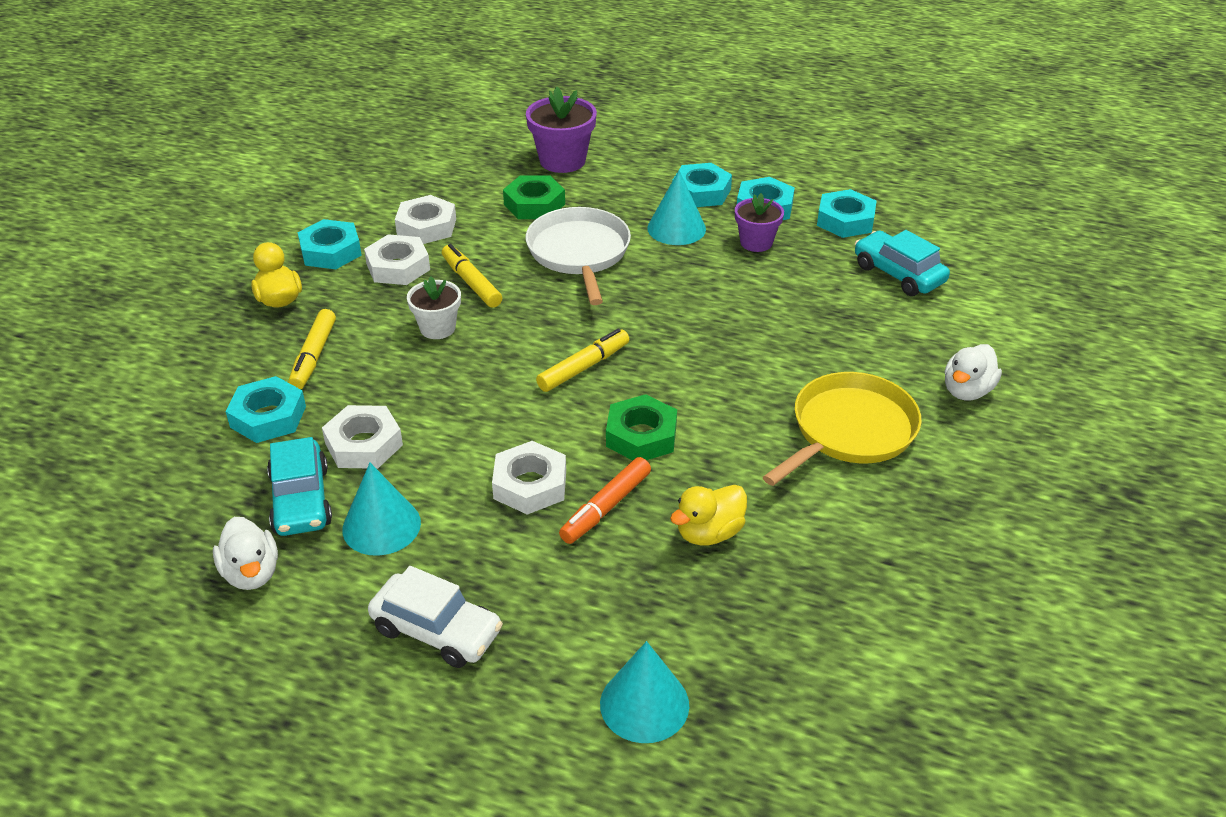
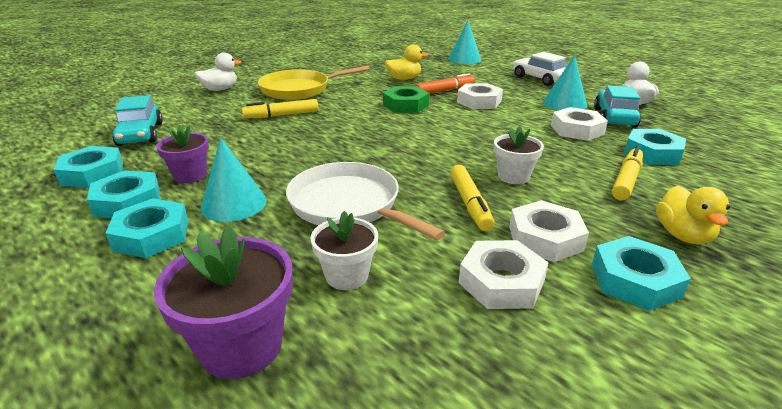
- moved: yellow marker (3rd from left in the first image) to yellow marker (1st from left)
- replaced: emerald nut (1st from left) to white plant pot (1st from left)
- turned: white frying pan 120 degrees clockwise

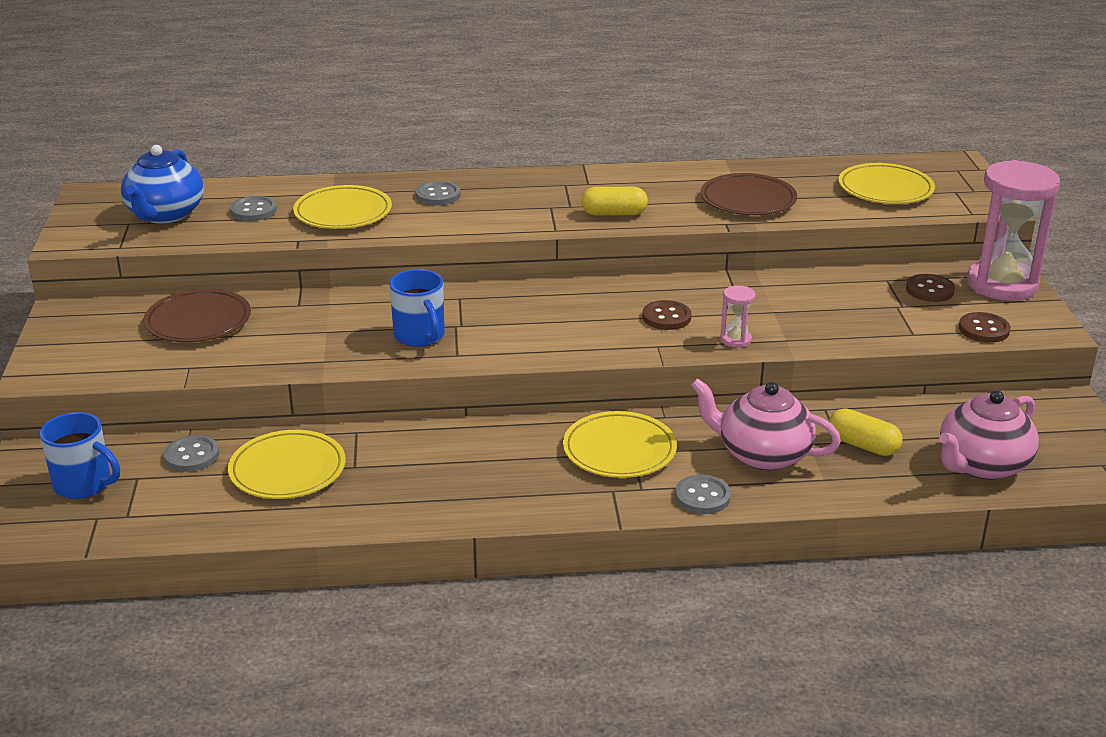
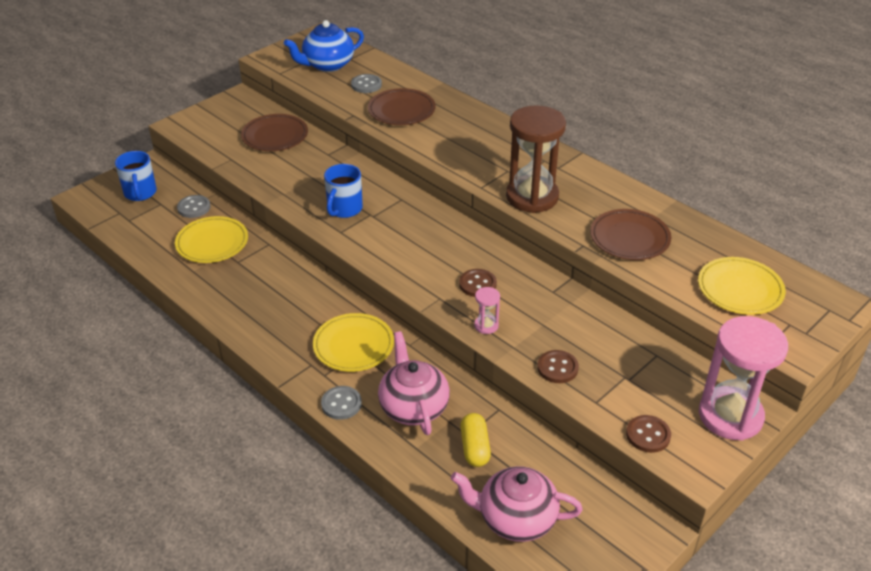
- removed: gray sewing button (3rd from left)
- moved: russet sewing button (2nd from left)
- replaced: yellow pill (1st from left) to russet sand timer
- recoloured: yellow flat dish (2nd from left) to russet flat dish (2nd from left)

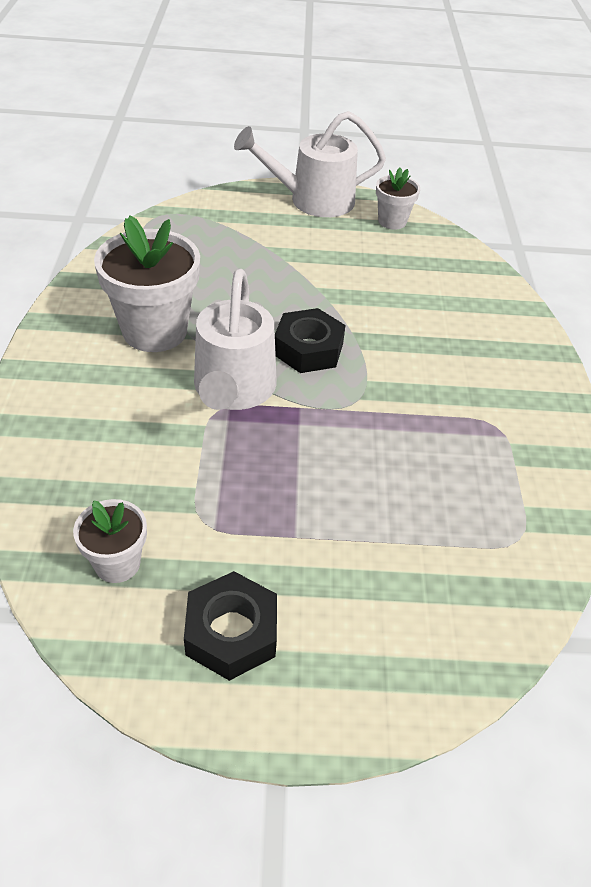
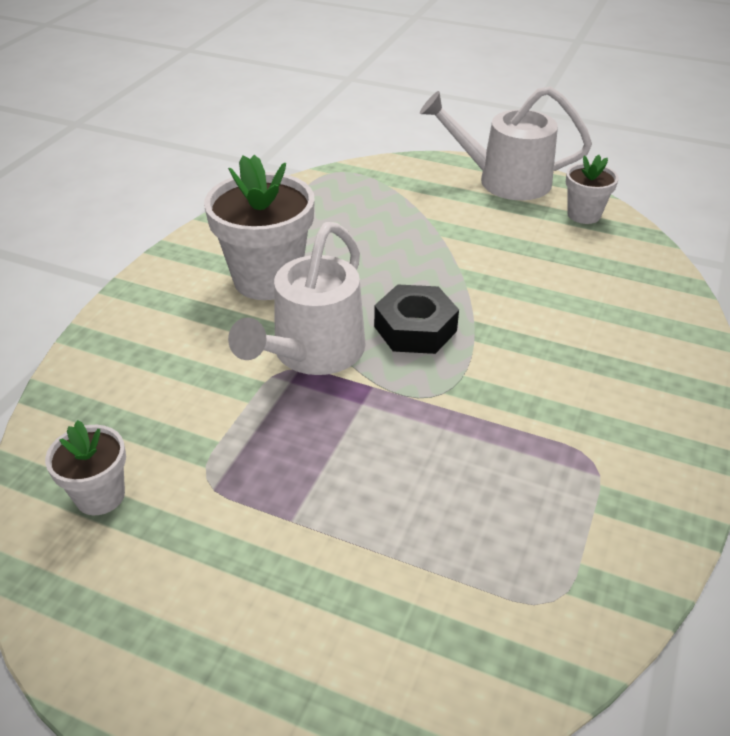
- removed: jet-black nut (1st from left)

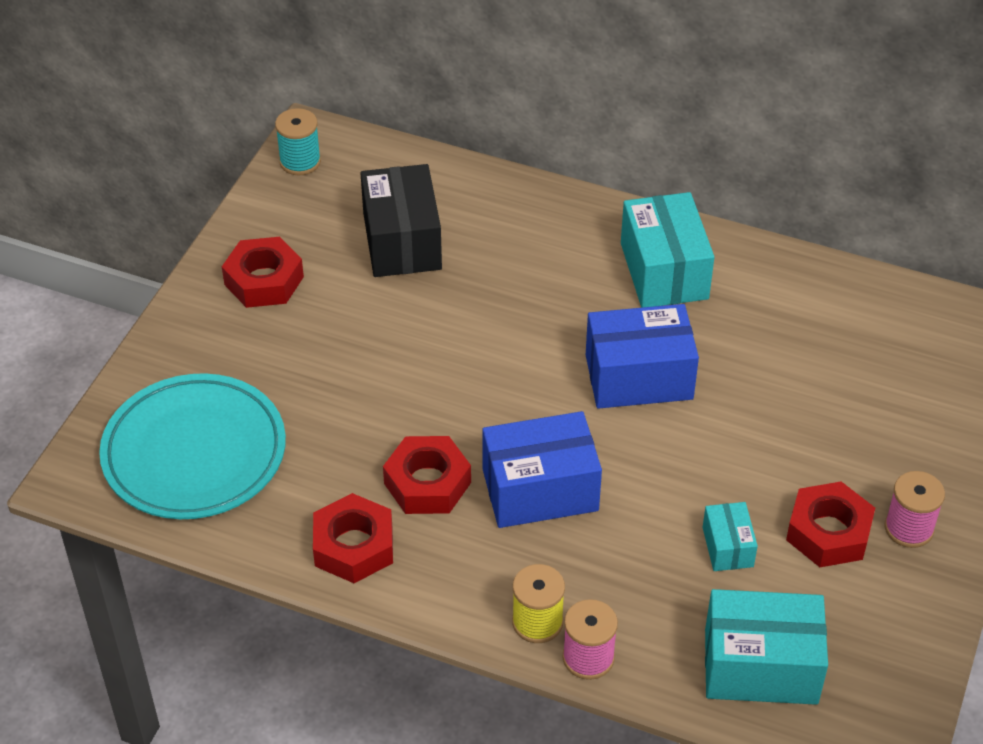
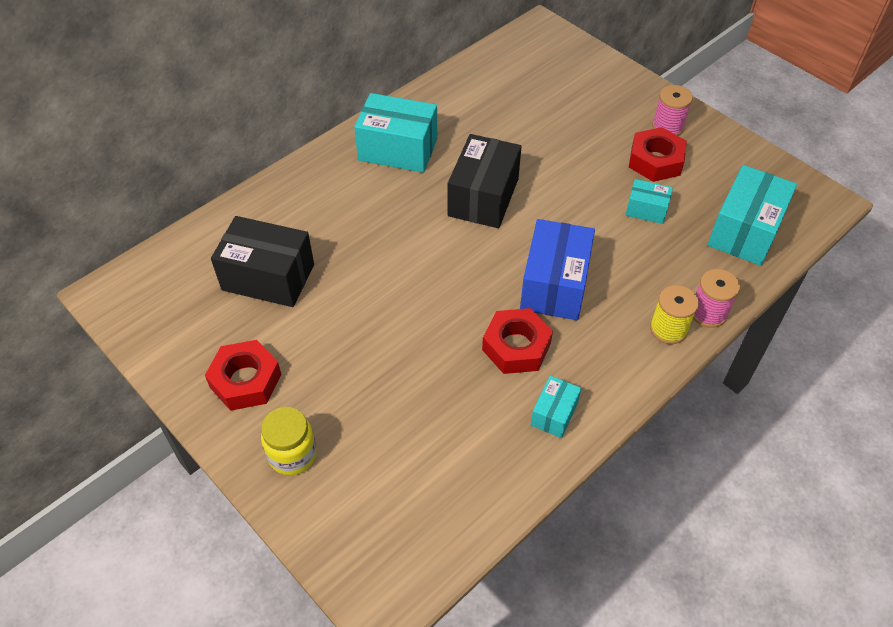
- removed: turquoise flat dish
- removed: turquoise spool
- added: yellow jar
- replaced: crimson nut (2nd from left) to turquoise parcel (2nd from left)
- recoloured: blue parcel (2nd from left) to jet-black parcel (2nd from left)

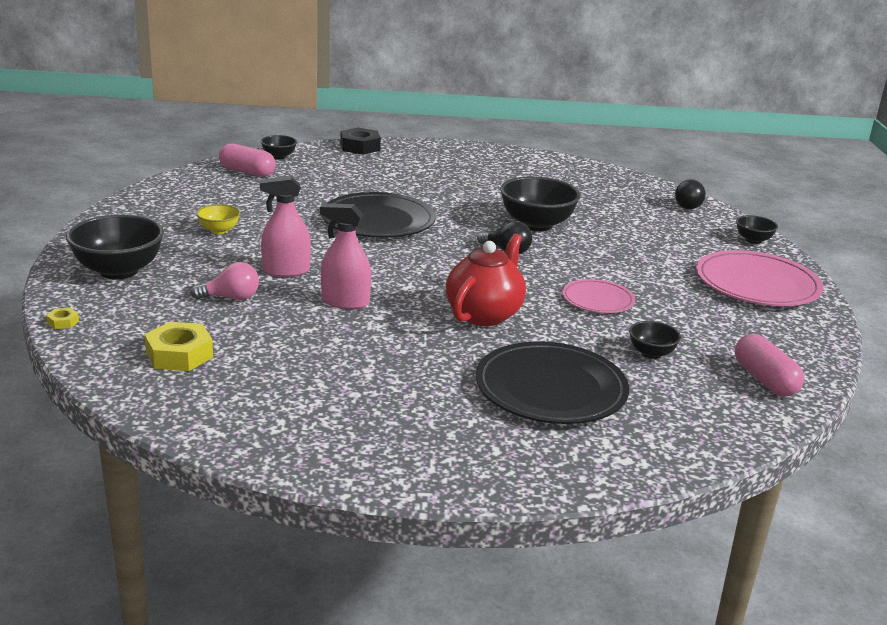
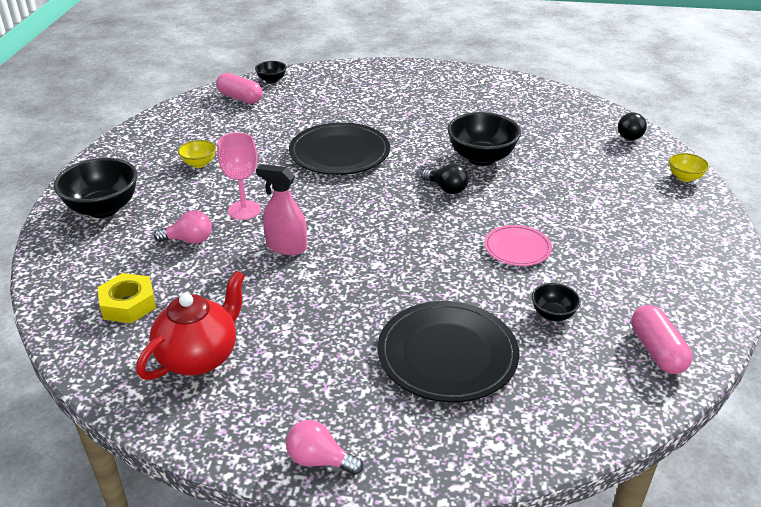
- removed: yellow nut (1st from left)
- removed: jet-black nut
- removed: rosy flat dish (2nd from left)
- added: rosy light bulb (2nd from left)
- moved: crimson teapot
- replaced: rosy spray cleaner (1st from left) to rosy wine glass
- recoloured: jet-black serving bowl (5th from left) to yellow serving bowl (2nd from left)

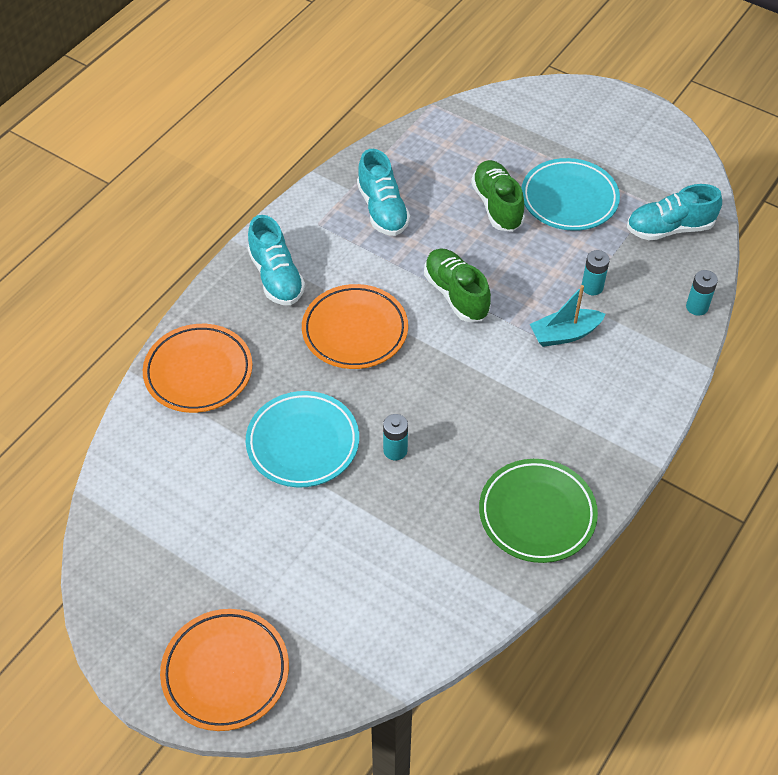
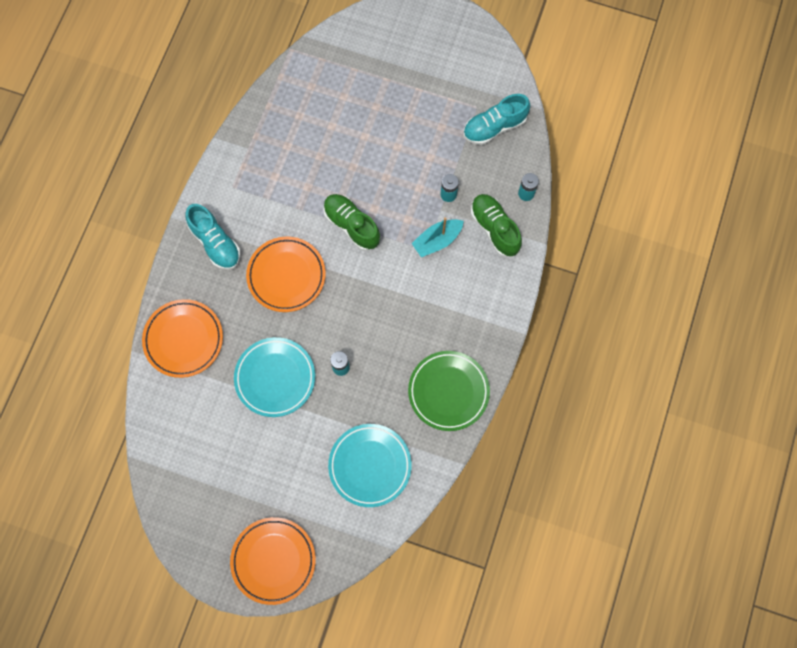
- removed: turquoise sneaker (2nd from left)
- moved: emerald sneaker (2nd from left)
- moved: turquoise flat dish (2nd from left)

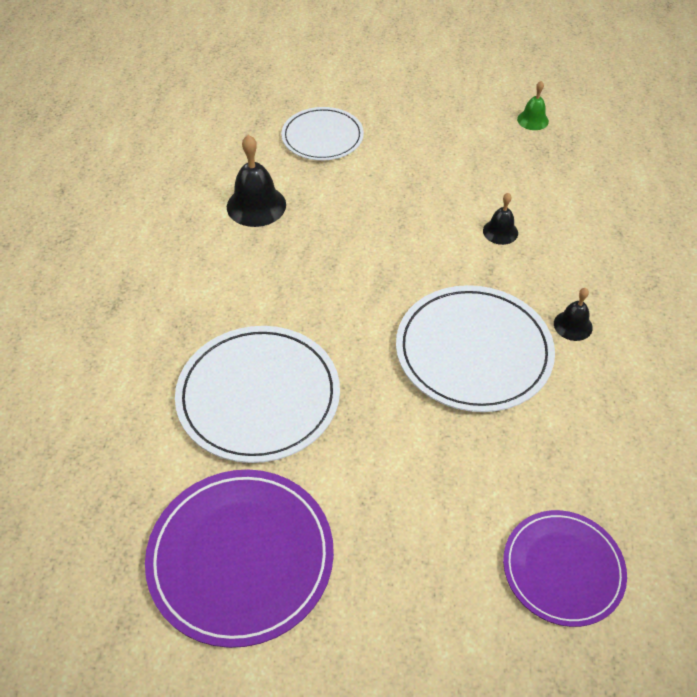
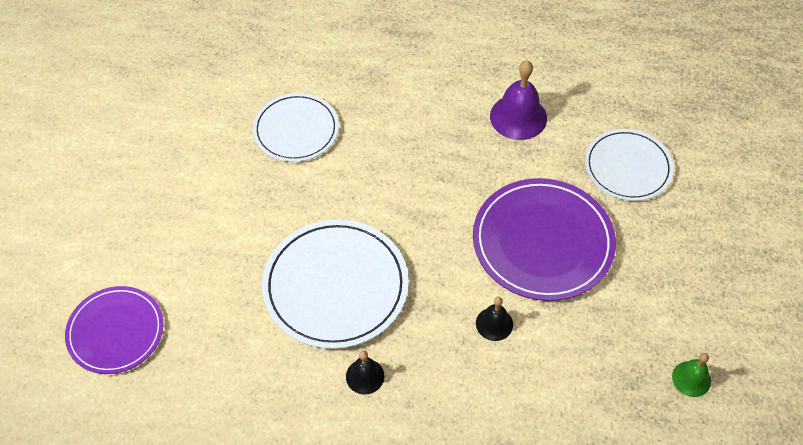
- moved: violet flat dish (1st from left in the first image) to violet flat dish (2nd from left)
- recoloured: jet-black hand bell (1st from left) to violet hand bell
- resized: white flat dish (1st from left) x0.65

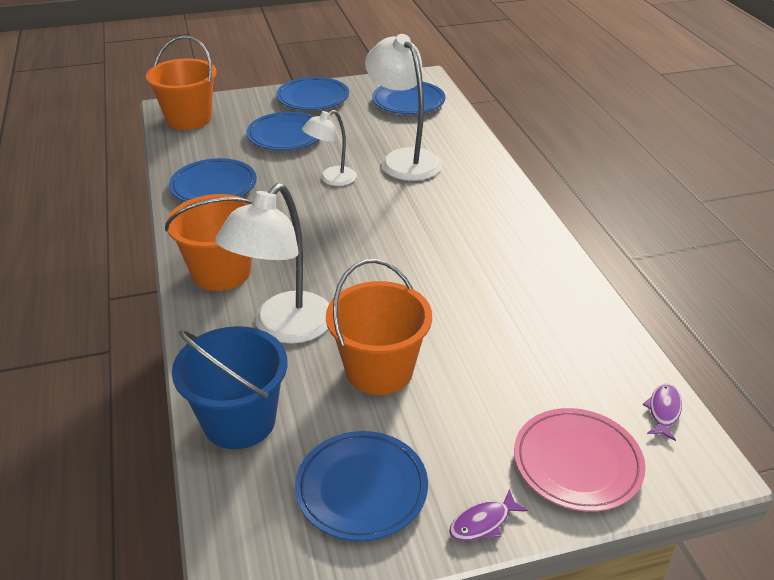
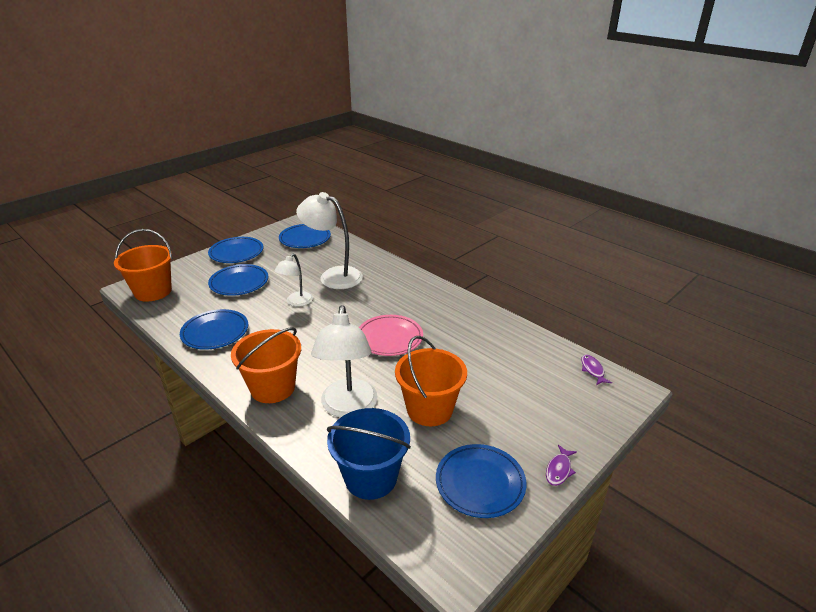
- moved: rosy flat dish

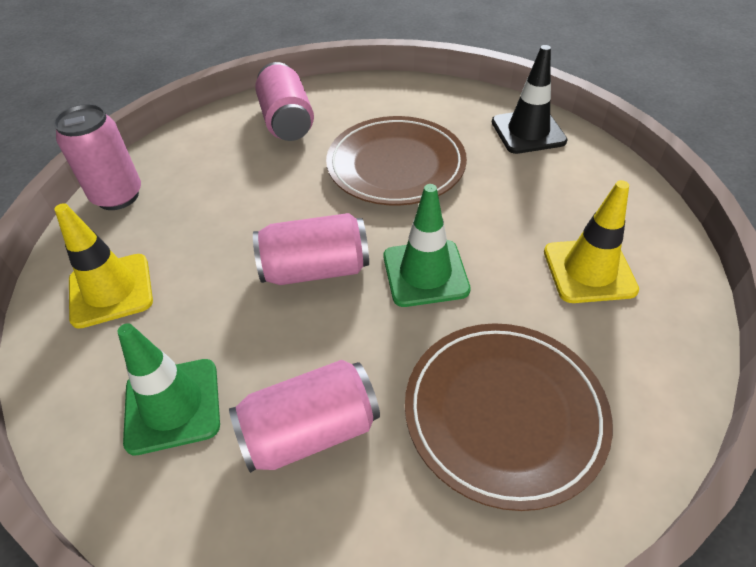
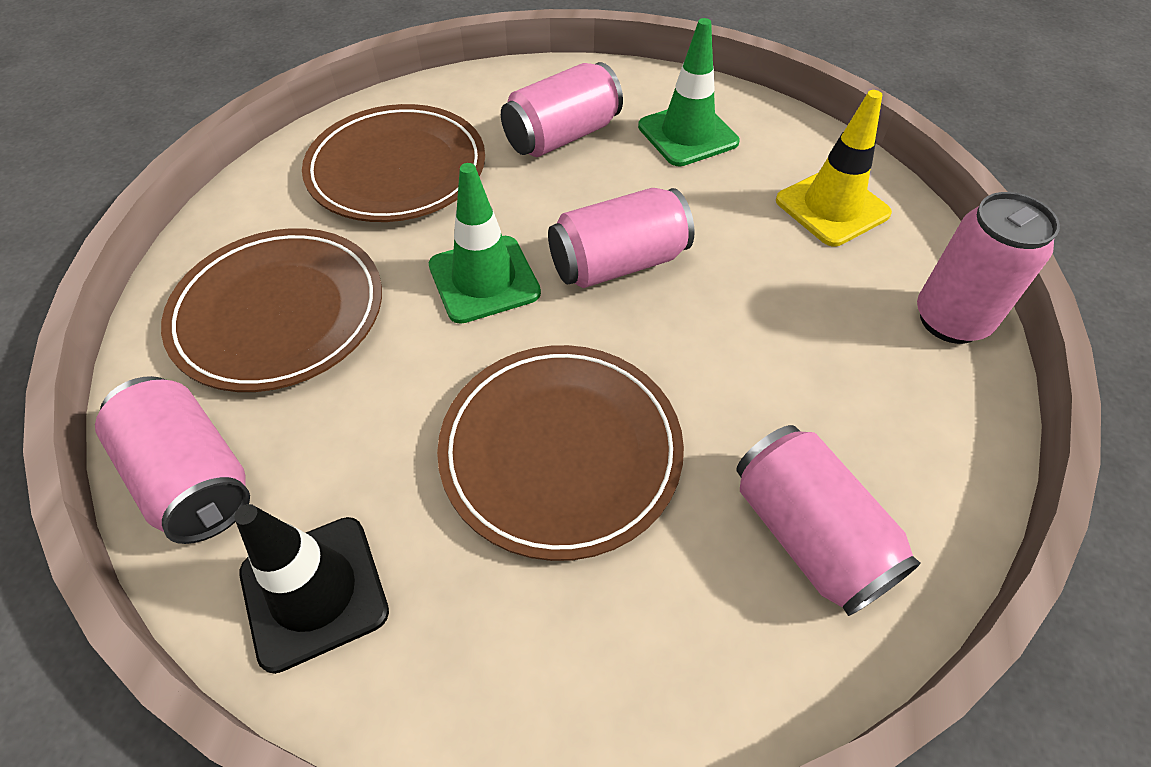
- added: rosy soda can (1st from left)
- replaced: yellow traffic cone (2nd from left) to russet flat dish (1st from left)

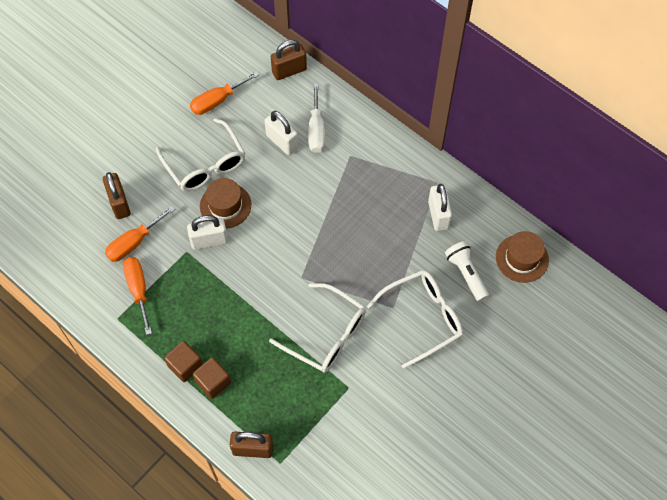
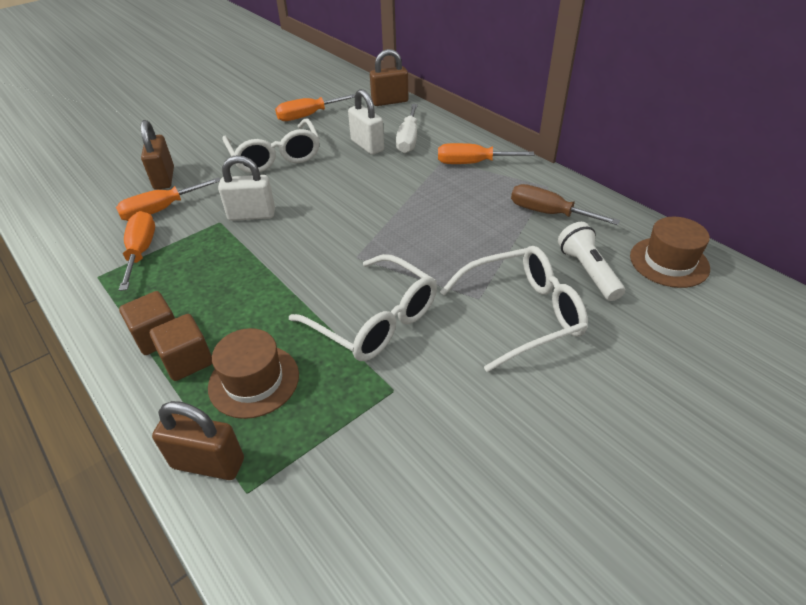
- added: orange-coloured screwdriver (4th from left)
- moved: russet tall hat (1st from left)
- replaced: white small lock (3rd from left) to russet screwdriver

